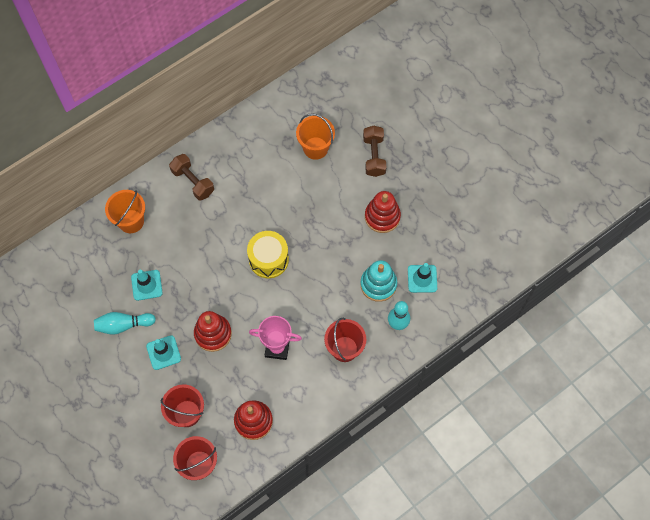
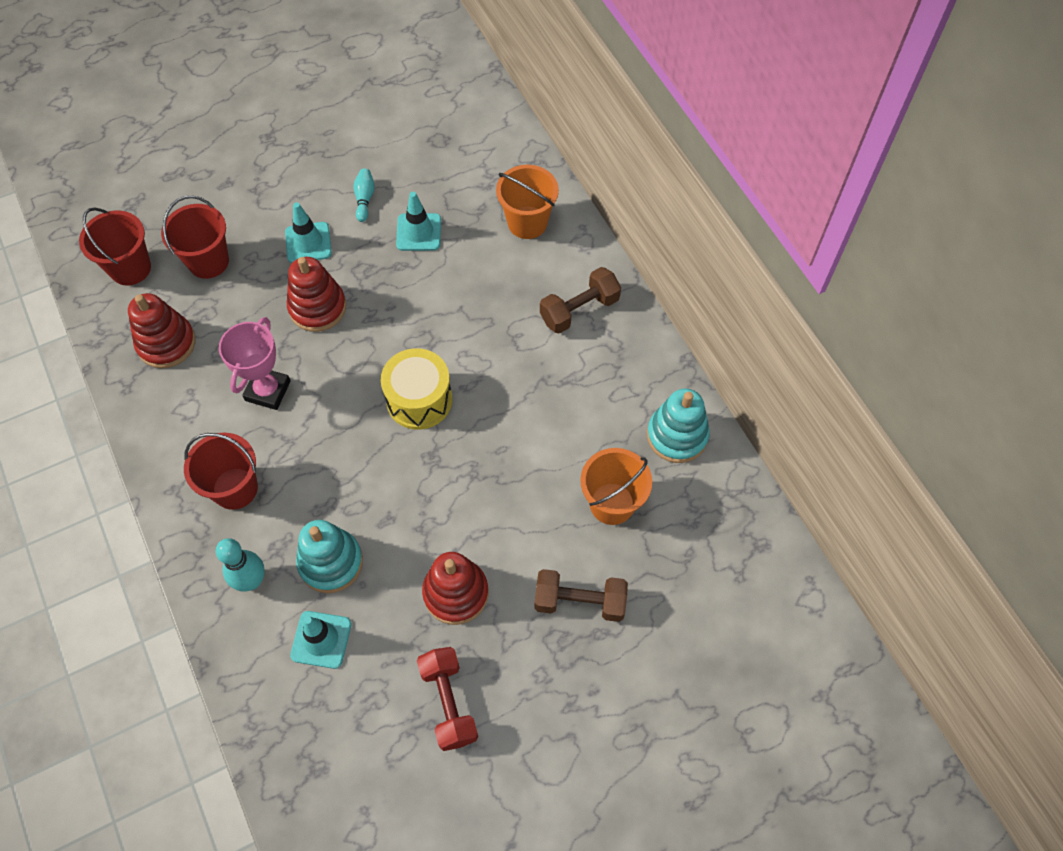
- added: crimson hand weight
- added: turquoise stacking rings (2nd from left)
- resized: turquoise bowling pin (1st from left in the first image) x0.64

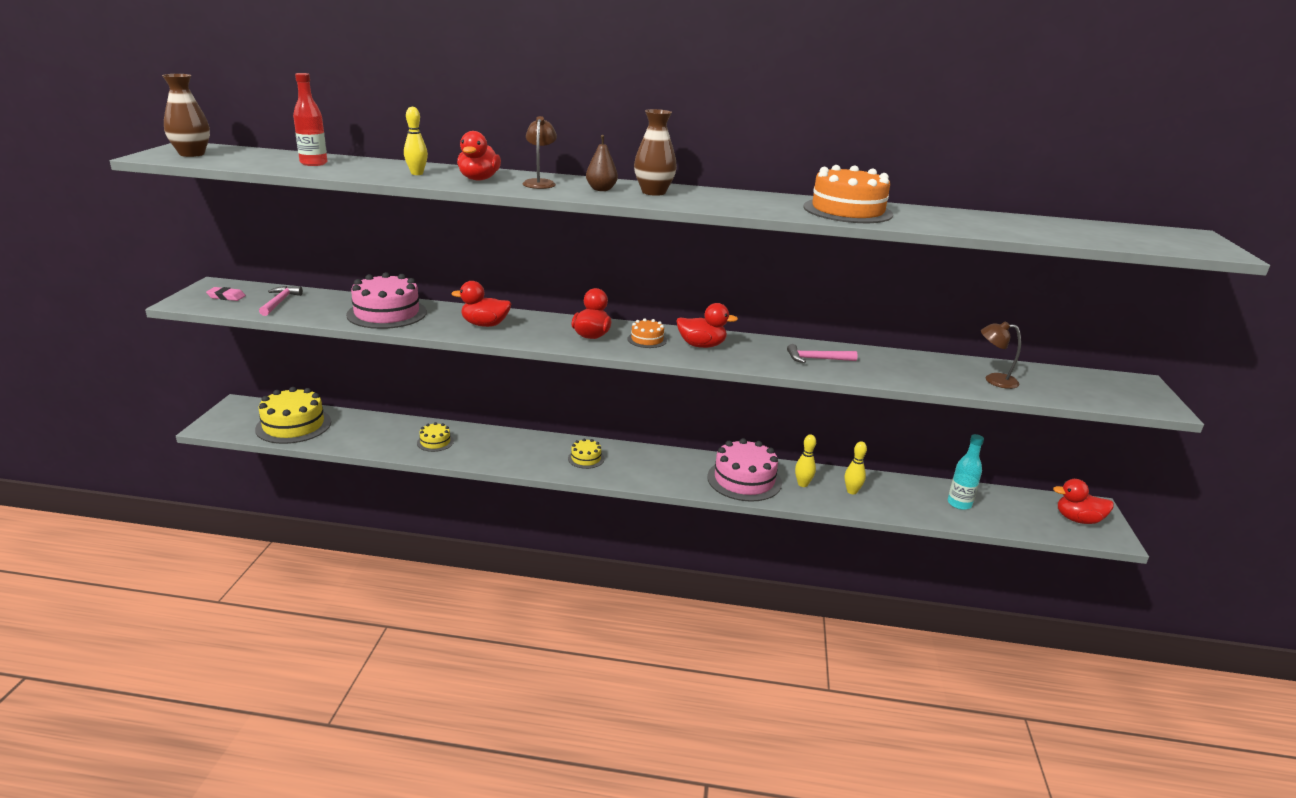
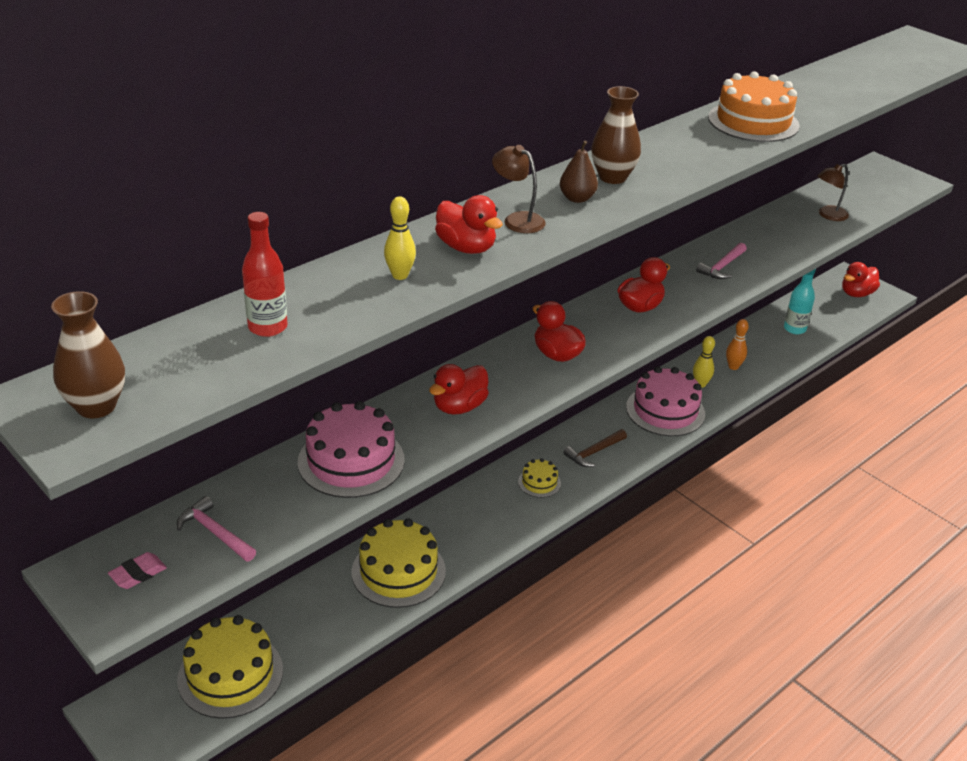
- removed: orange-coloured cake (1st from left)
- added: russet hammer
- recoloured: yellow bowling pin (3rd from left) to orange-coloured bowling pin
- resized: yellow cake (2nd from left) x2.00

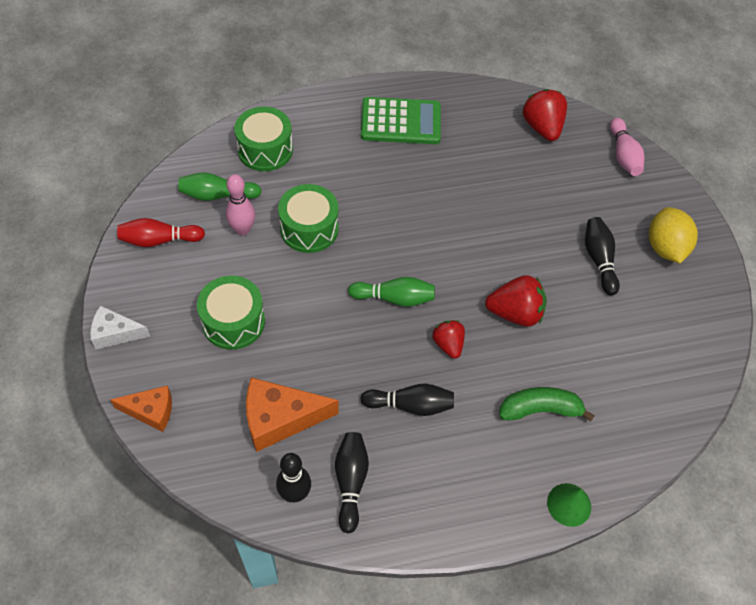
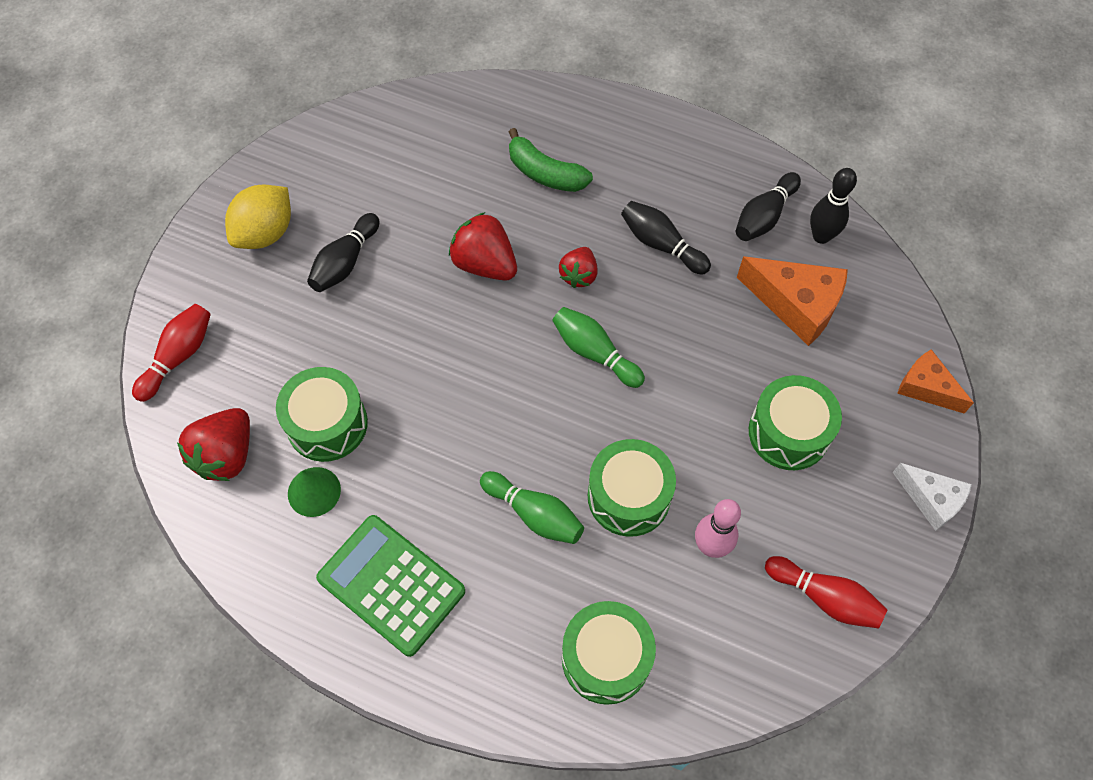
- added: emerald snare drum (1st from left)
- moved: emerald bowling pin (1st from left)
- moved: emerald solid cone
- recoloured: rosy bowling pin (2nd from left) to crimson bowling pin (1st from left)

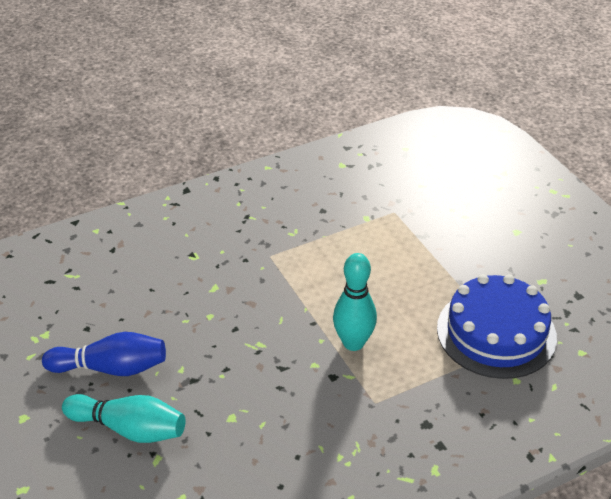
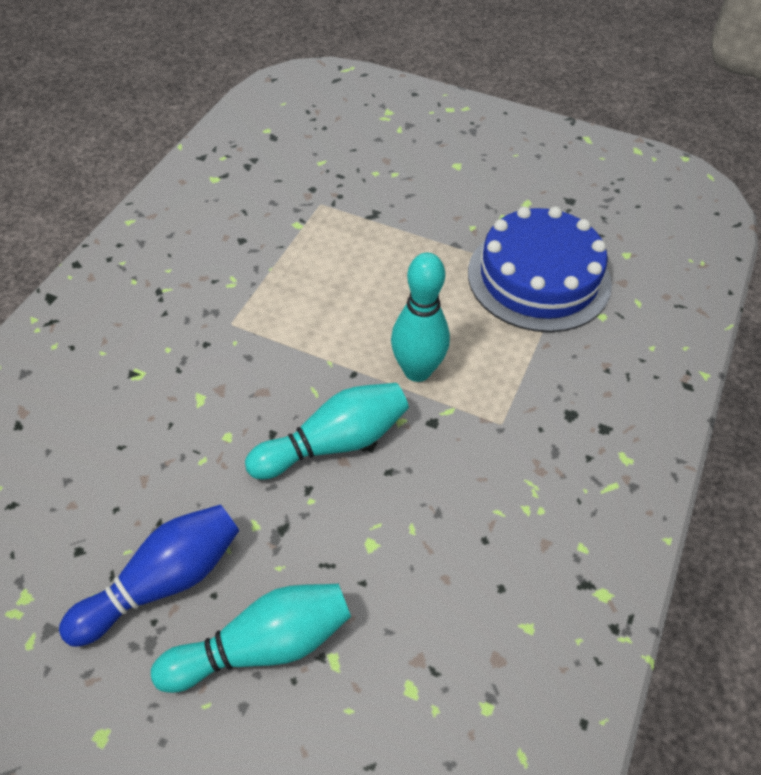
- added: turquoise bowling pin (2nd from left)

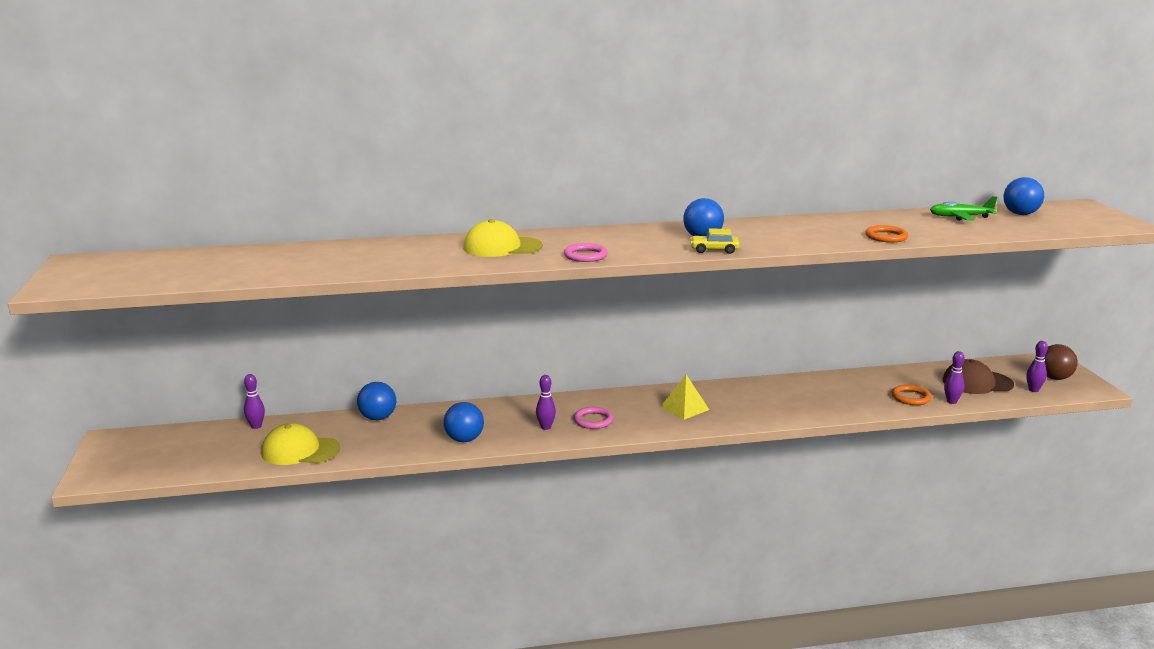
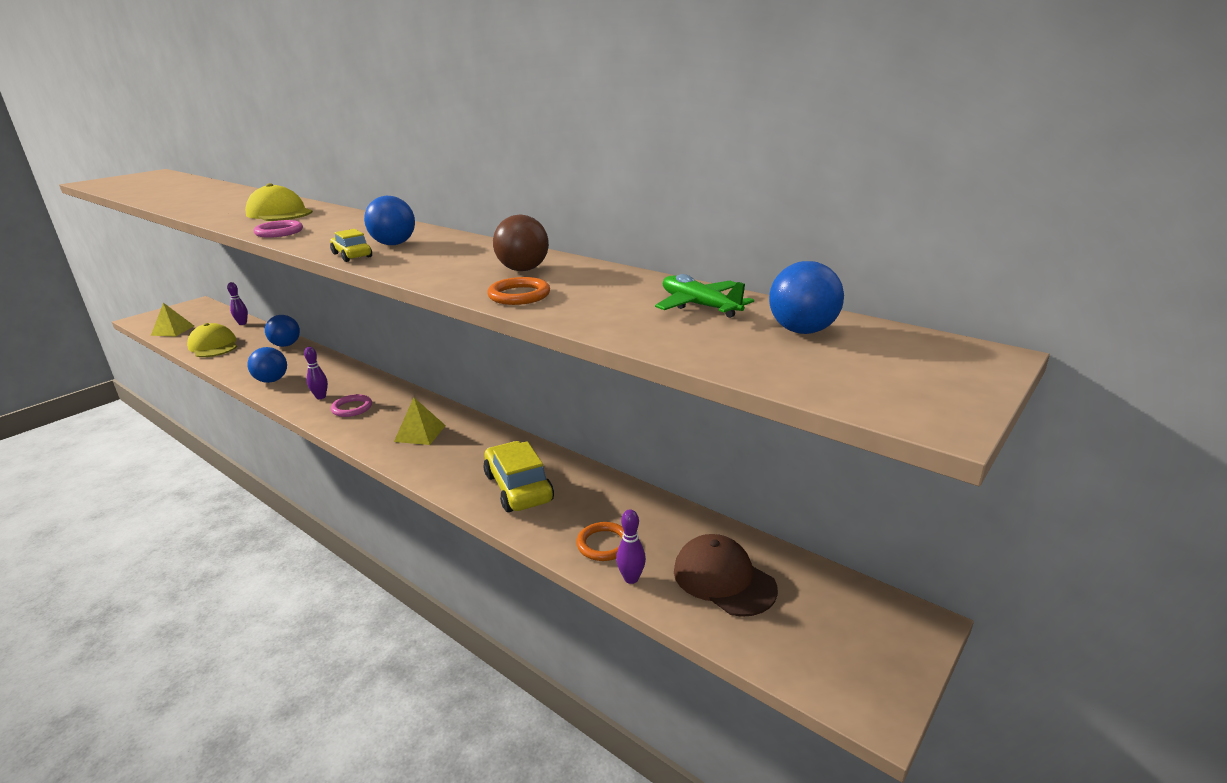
- removed: violet bowling pin (4th from left)
- added: yellow pyramid (1st from left)
- added: yellow car (2nd from left)
- moved: russet sphere

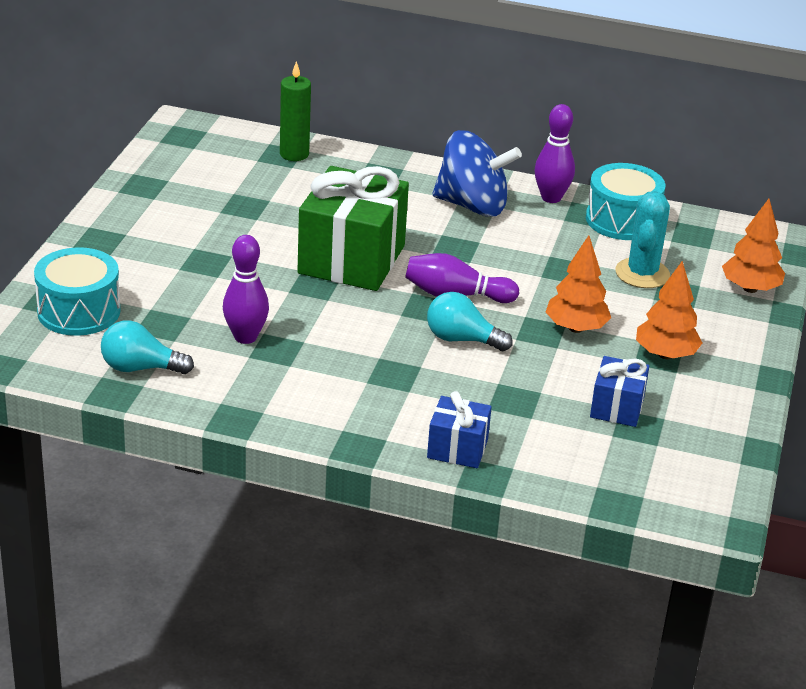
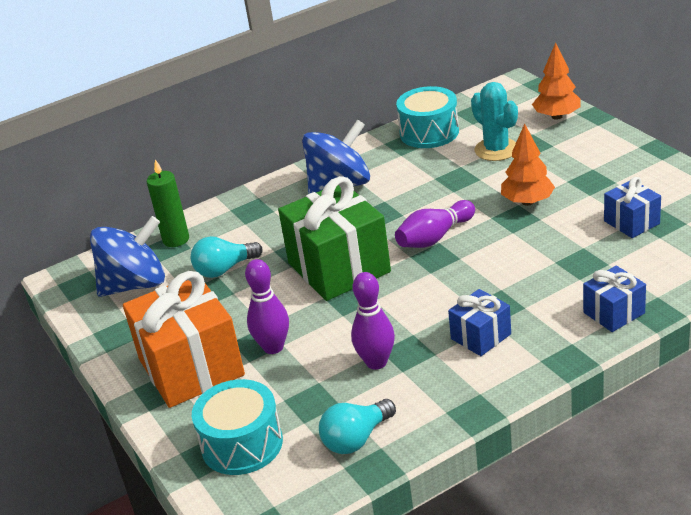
- removed: orange-coloured tree (2nd from left)
- added: blue toy top (1st from left)
- added: orange-coloured wrapped gift
- added: blue wrapped gift (1st from left)
- moved: turquoise light bulb (2nd from left in the first image) to turquoise light bulb (1st from left)
- moved: violet bowling pin (3rd from left in the first image) to violet bowling pin (1st from left)

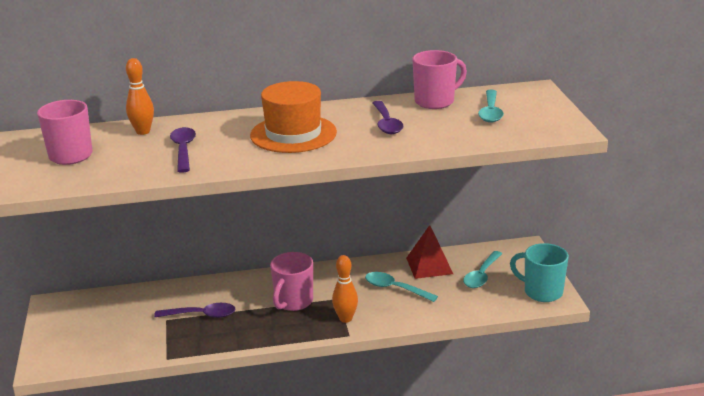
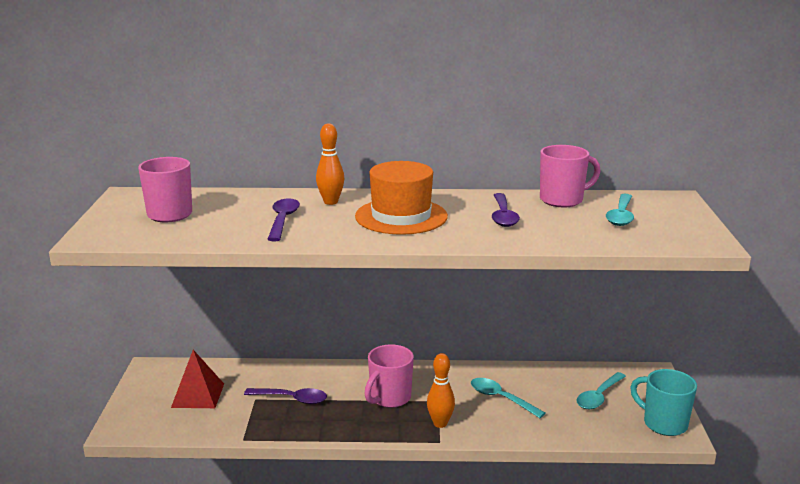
- moved: orange-coloured bowling pin (1st from left)
- moved: crimson pyramid

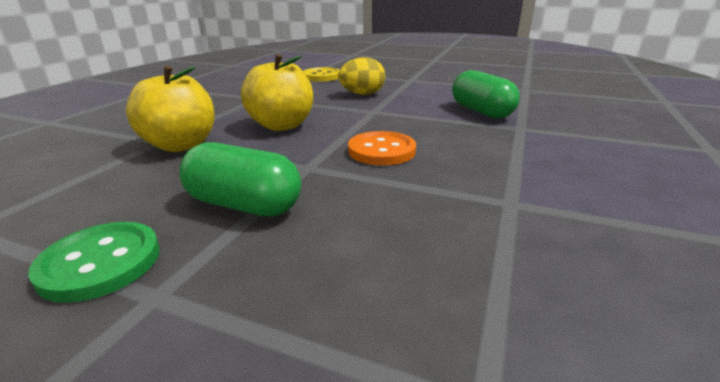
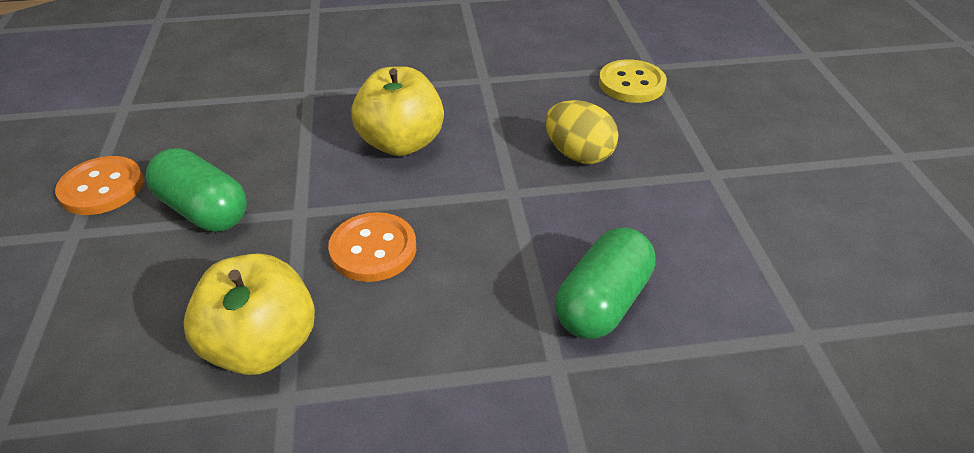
- moved: yellow toy apple (1st from left)
- recoloured: emerald sewing button to orange-coloured sewing button (1st from left)
- turned: emerald pill (1st from left) 45 degrees counterclockwise

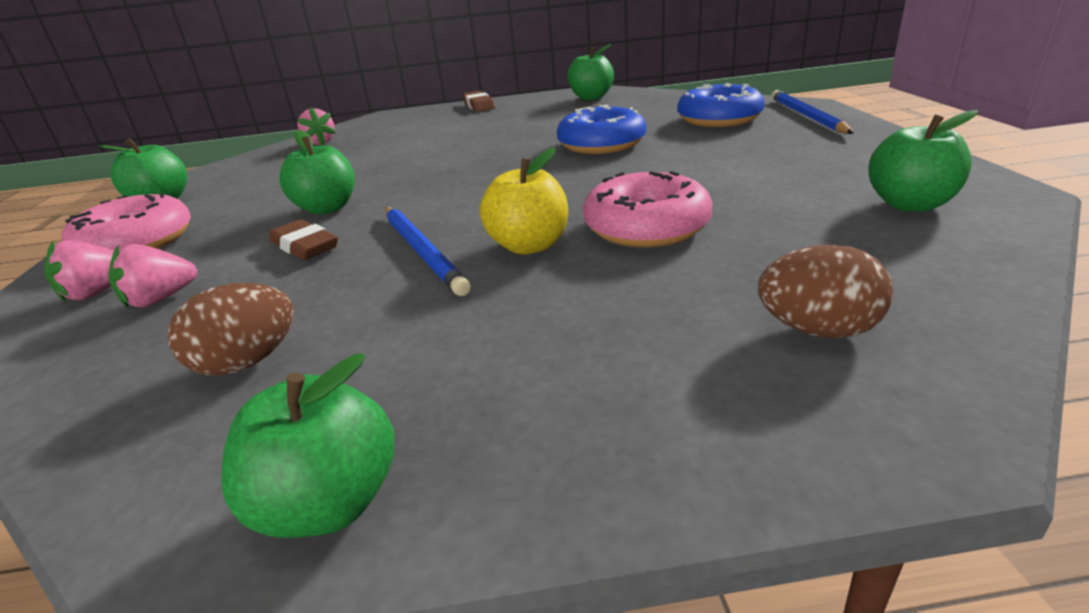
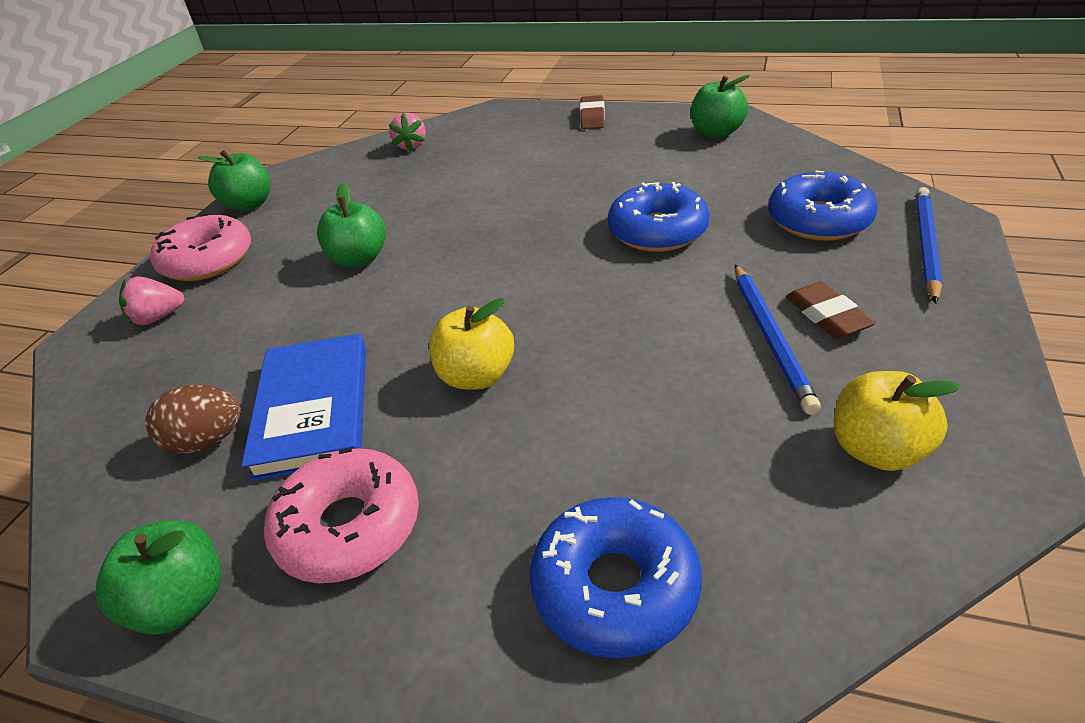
- removed: rosy strawberry (2nd from left)
- added: blue hardcover
- moved: russet eraser (1st from left in the first image) to russet eraser (2nd from left)
- moved: blue wooden pencil (1st from left)
- moved: rosy donut (2nd from left)
- replaced: russet egg (2nd from left) to blue donut (1st from left)
- recoloured: emerald toy apple (5th from left) to yellow toy apple (2nd from left)

